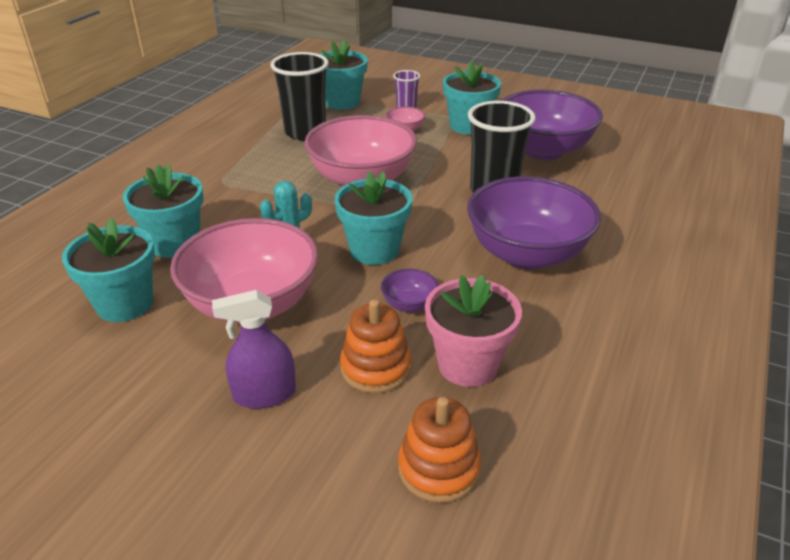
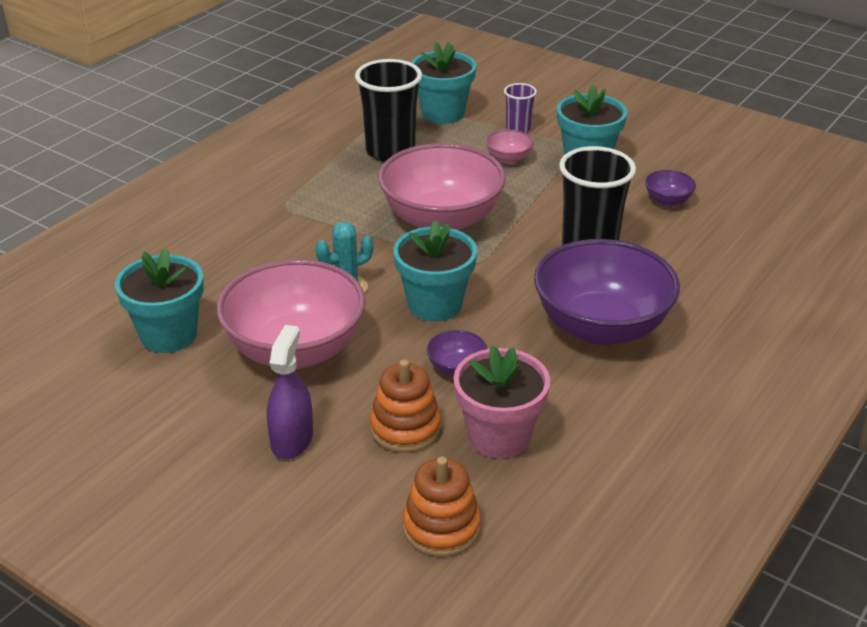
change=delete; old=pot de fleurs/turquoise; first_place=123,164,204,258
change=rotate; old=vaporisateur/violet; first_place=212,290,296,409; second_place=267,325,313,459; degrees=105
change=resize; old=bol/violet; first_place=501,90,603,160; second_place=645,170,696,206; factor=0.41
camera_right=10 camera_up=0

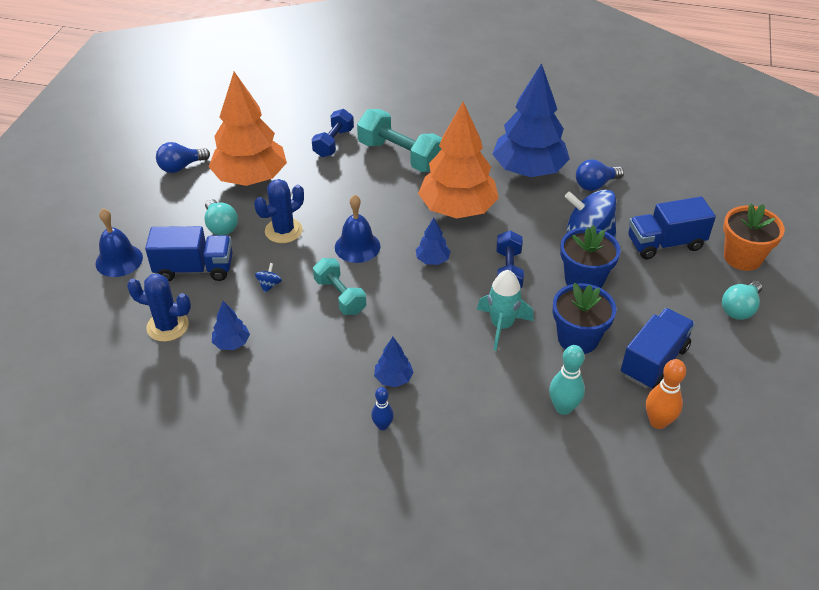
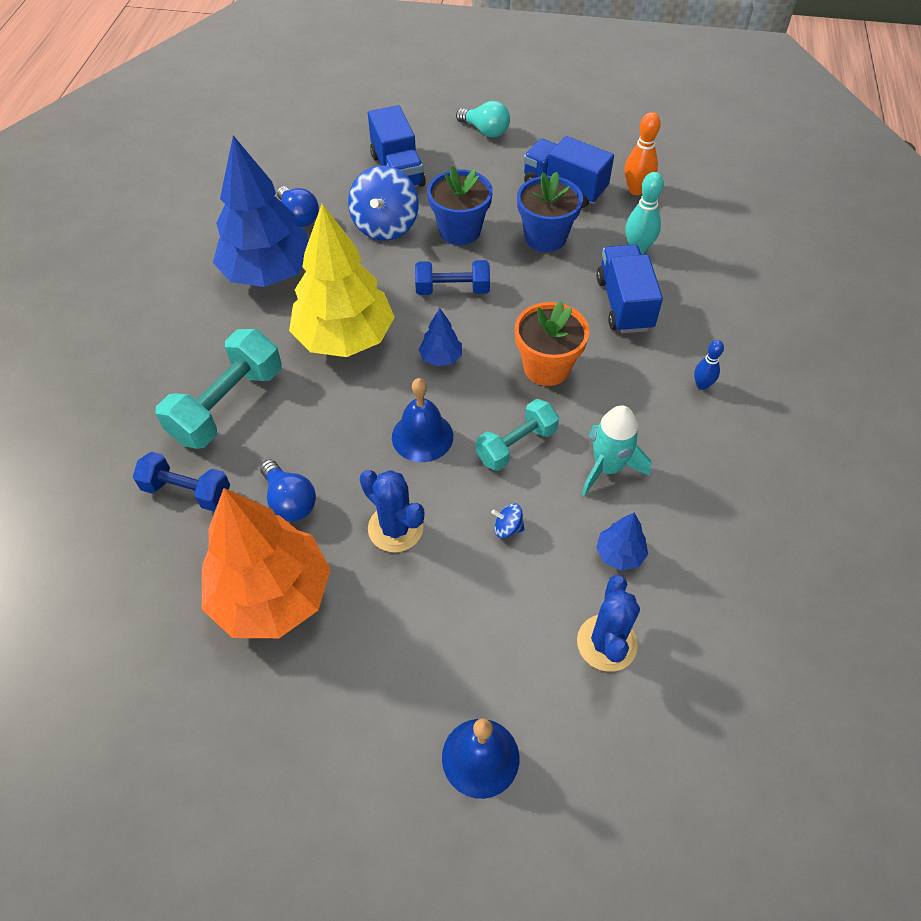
change=delete; old=ampoule/turquoise; first_place=204,199,238,235
change=delete; old=arbre/bleu; first_place=374,337,414,387
change=move; old=camion/bleu; first_place=145,226,233,281; second_place=596,244,663,333
change=move; old=ampoule/bleu; first_place=156,142,210,173; second_place=260,460,316,521
change=move; old=fusée/turquoise; first_place=477,270,534,351; second_place=581,405,651,496
change=move; old=pot de fleurs/orange; first_place=723,204,785,271; second_place=515,301,590,386
change=recolor; old=arbre/orange; new=arbre/jaune; first_place=418,102,499,219; second_place=289,204,395,357
camera_right=-95 camera_up=10

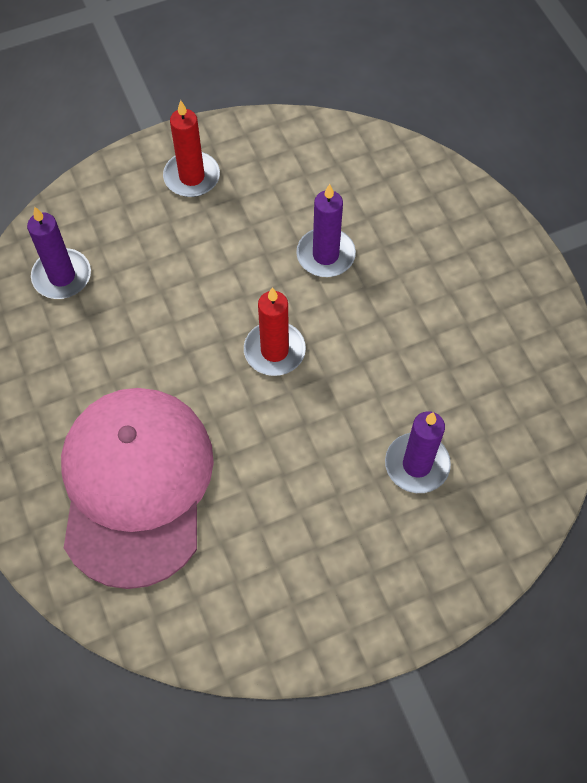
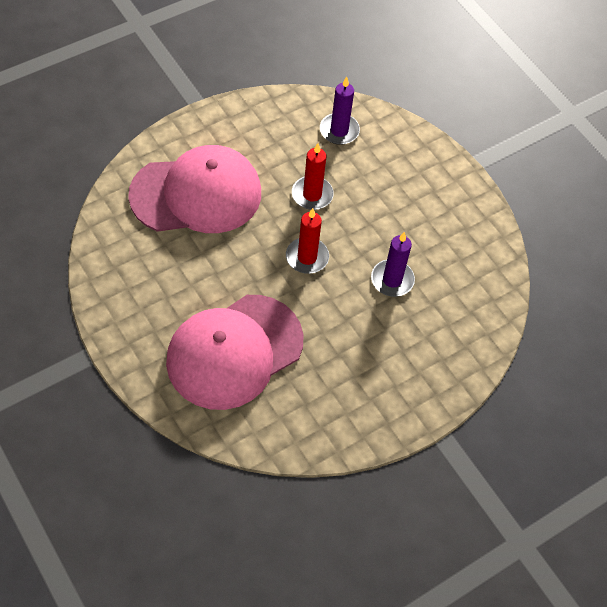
change=move; old=bougie/rouge; first_place=163,100,220,197; second_place=292,143,334,210
change=replace; old=bougie/violet; new=casquette/rose; first_place=385,411,451,493; second_place=166,295,304,410
camera_right=75 camera_up=-5

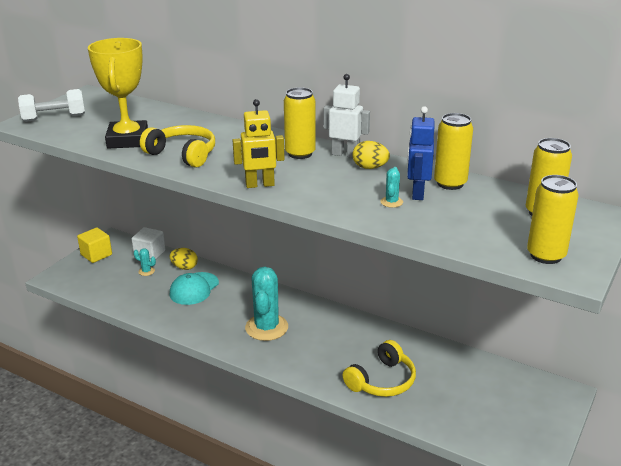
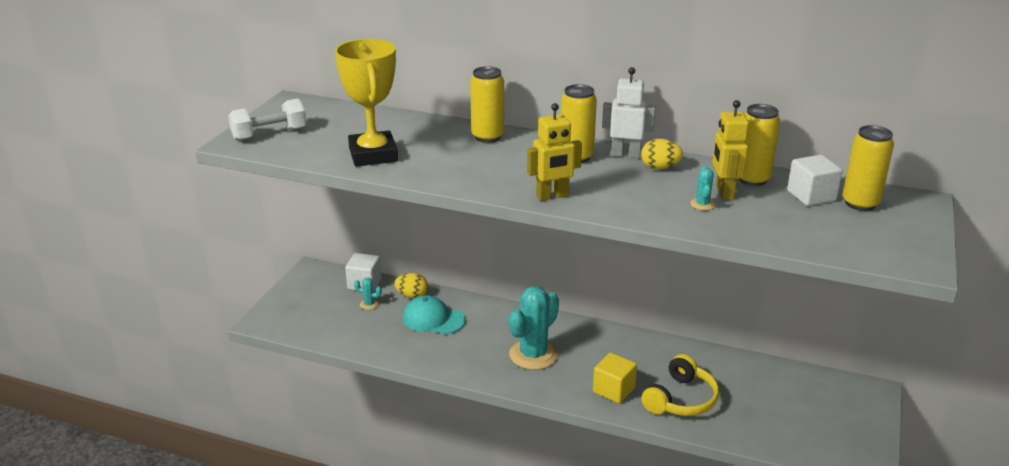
change=delete; old=casque audio/jaune; first_place=140,125,215,167
change=insert; new=cube/blanc; second_place=787,155,843,206
change=move; old=cube/jaune; first_place=77,228,112,263; second_place=593,352,637,403
change=move; old=canette/jaune; first_place=527,175,579,264; second_place=470,66,504,143
change=recolor; old=robot/bleu; new=robot/jaune; first_place=407,106,435,200; second_place=712,100,749,200
change=rotate; old=casquette/turquoise; first_place=170,272,219,305; second_place=403,295,465,334; degrees=90
change=rotate; old=cactus/turquoise; first_place=245,267,288,341; second_place=509,286,559,370; degrees=45
camera_right=-10 camera_up=0

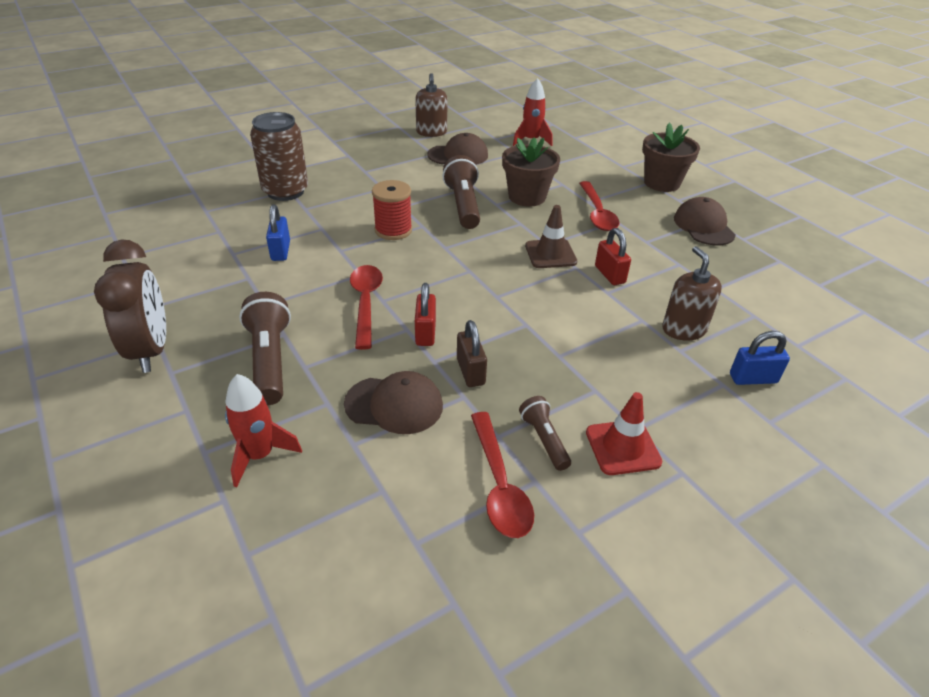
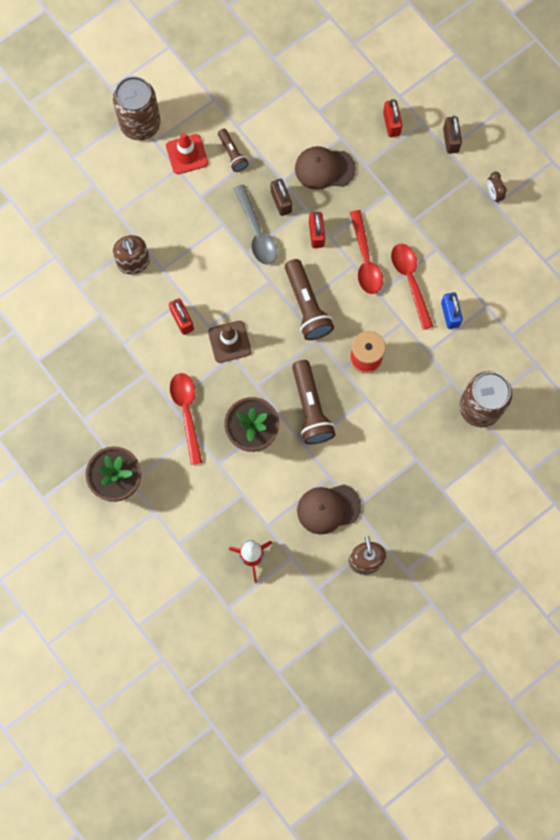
change=delete; old=casquette/marron; first_place=674,197,736,245
change=delete; old=cadenas/bleu; first_place=730,331,790,385
change=insert; new=canette/marron; second_place=113,76,161,140
change=insert; new=cuillère/gris; second_place=234,185,278,265
change=insert; new=cadenas/marron; second_place=443,116,462,154
change=move; old=lampe de poche/marron; first_place=239,292,291,405; second_place=285,259,334,340
change=move; old=cuillère/rouge; first_place=471,412,534,538; second_place=391,244,433,330
change=replace; old=fusée/rouge; new=cadenas/rouge; first_place=225,374,302,488; second_place=383,99,402,137
change=resize; old=réveil/marron; first_place=94,239,166,373; second_place=487,172,507,203; factor=0.43
camera_right=175 camera_up=35

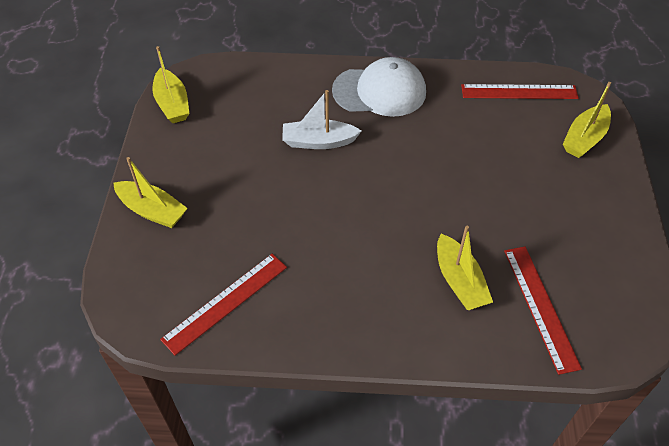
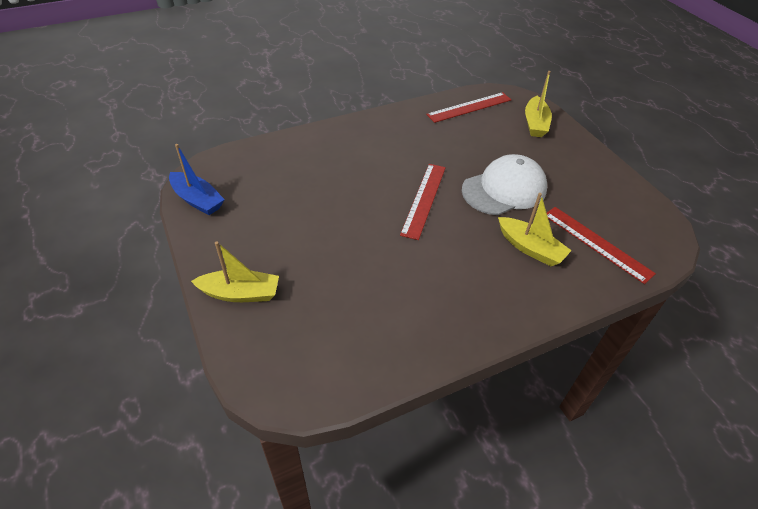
change=delete; old=bateau/blanc; first_place=282,90,361,149
change=move; old=règle/rouge; first_place=160,254,287,355; second_place=400,164,446,240
change=move; old=casquette/blanc; first_place=332,57,426,117; second_place=462,154,547,215
change=recolor; old=bateau/jaune; new=bateau/bleu; first_place=152,46,189,123; second_place=169,144,225,215
camera_right=-30 camera_up=-5

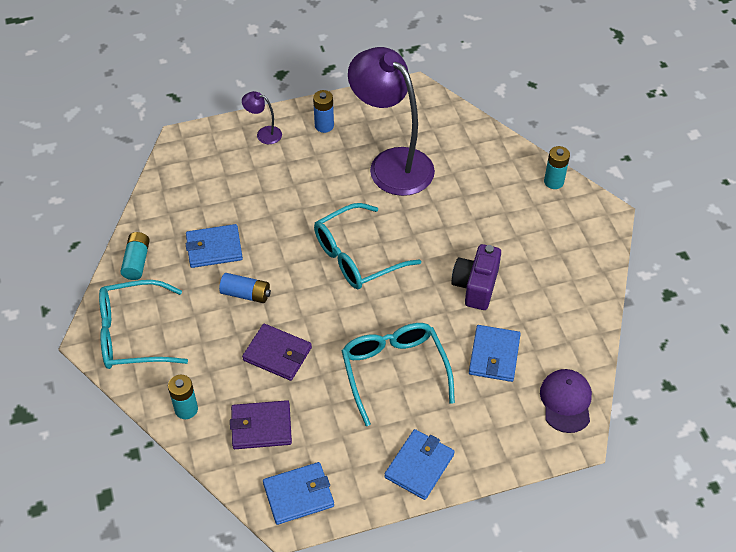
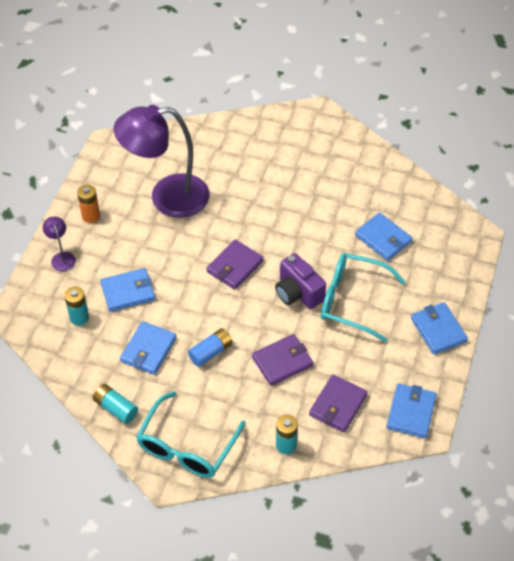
change=delete; old=casquette/violet; first_place=540,369,592,433
change=insert; new=portefeuille/bleu; second_place=100,268,155,312
change=move; old=appareil photo/violet; first_place=451,244,501,310; second_place=275,253,326,309
change=move; old=pile/turquoise; first_place=544,146,570,189; second_place=64,286,89,326
change=replace; old=lunettes/turquoise; new=portefeuille/violet; first_place=314,203,421,289; second_place=206,240,263,289
change=recolor; old=pile/bleu; new=pile/orange; first_place=313,90,334,133; second_place=77,185,100,223
change=rotate; old=lampe/violet; first_place=242,91,282,144; second_place=43,216,76,271; degrees=105
camera_right=-55 camera_up=0

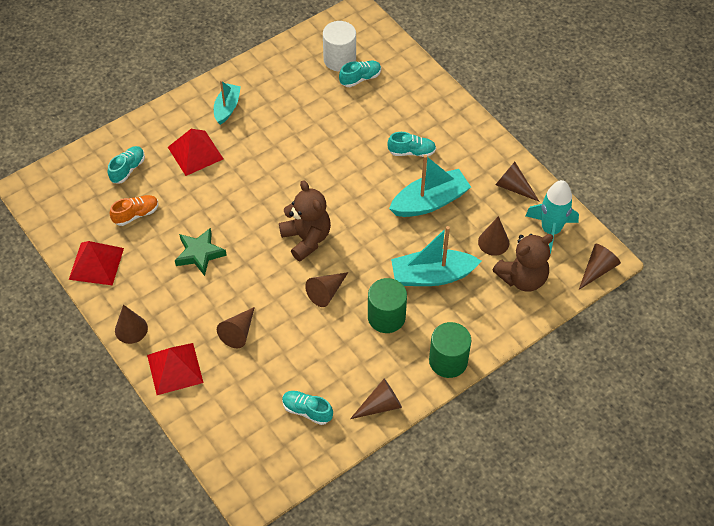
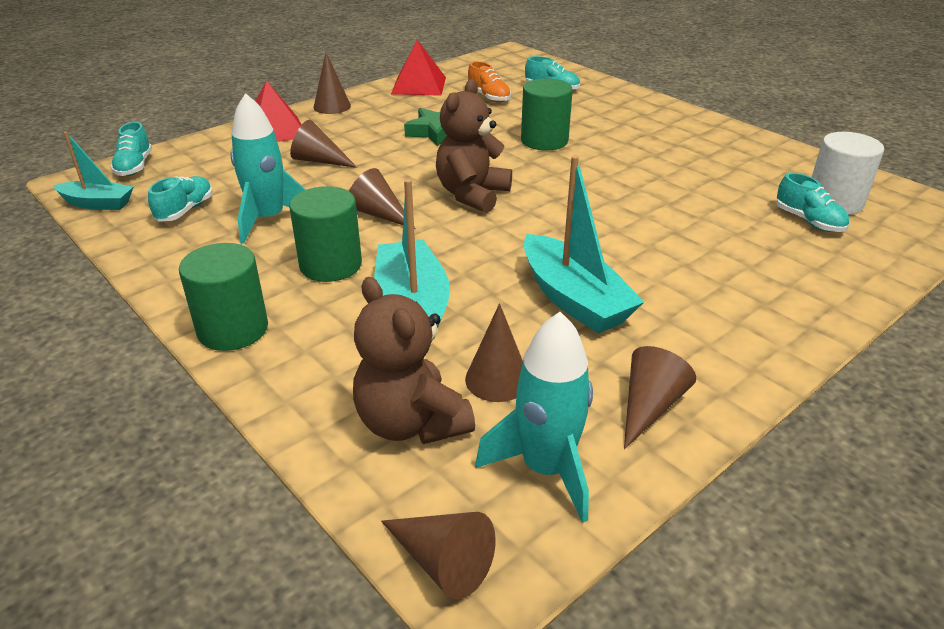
change=delete; old=pyramide/rouge; first_place=168,129,224,176
change=delete; old=cône/marron; first_place=350,379,402,419
change=insert; new=fusée/turquoise; second_place=231,93,306,244
change=insert; new=cylindre/vert; second_place=521,78,573,150
change=move; old=bateau/turquoise; first_place=214,80,241,125; second_place=53,131,133,210
change=move; old=chaussure/turquoise; first_place=387,132,436,157; second_place=110,122,152,176
change=rotate; old=ours en peluche/marron; first_place=279,180,331,261; second_place=436,79,512,213; degrees=150
camera_right=85 camera_up=-20

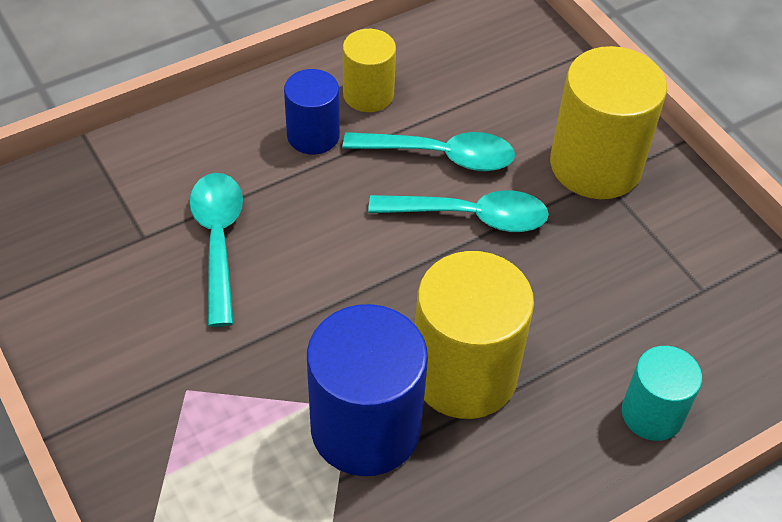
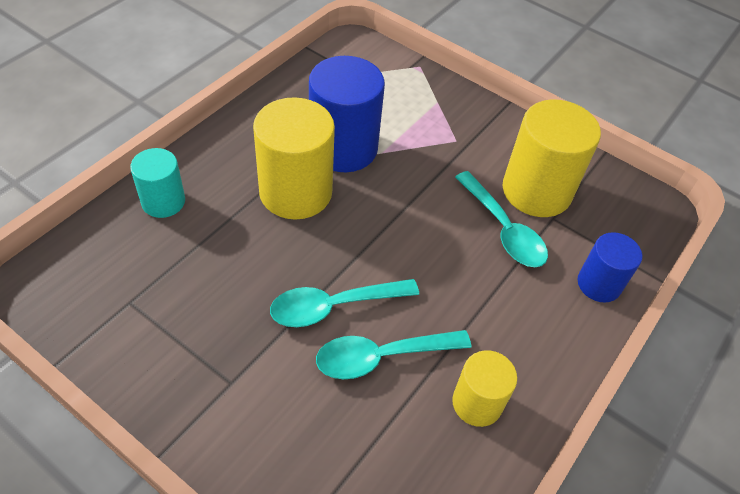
change=move; old=cylindre/bleu; first_place=284,69,340,155; second_place=577,232,642,303
change=move; old=cylindre/jaune; first_place=550,46,667,199; second_place=503,99,601,217
camera_right=155 camera_up=0

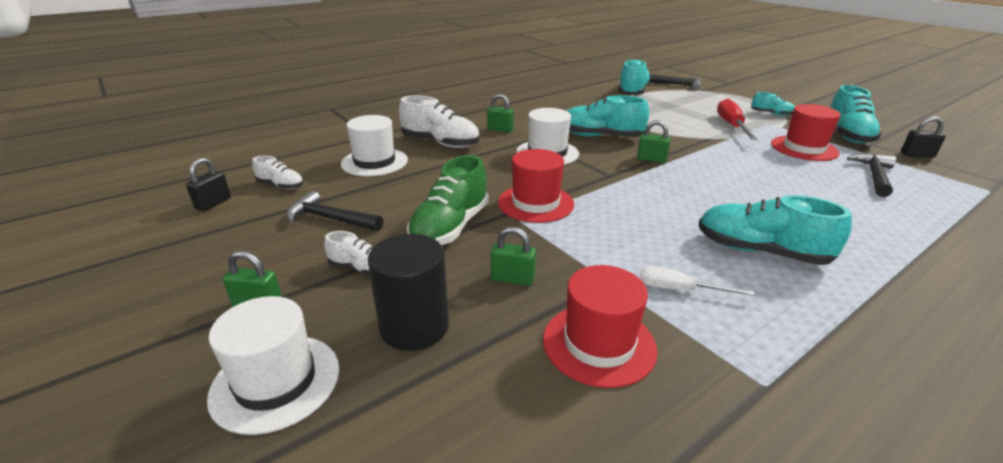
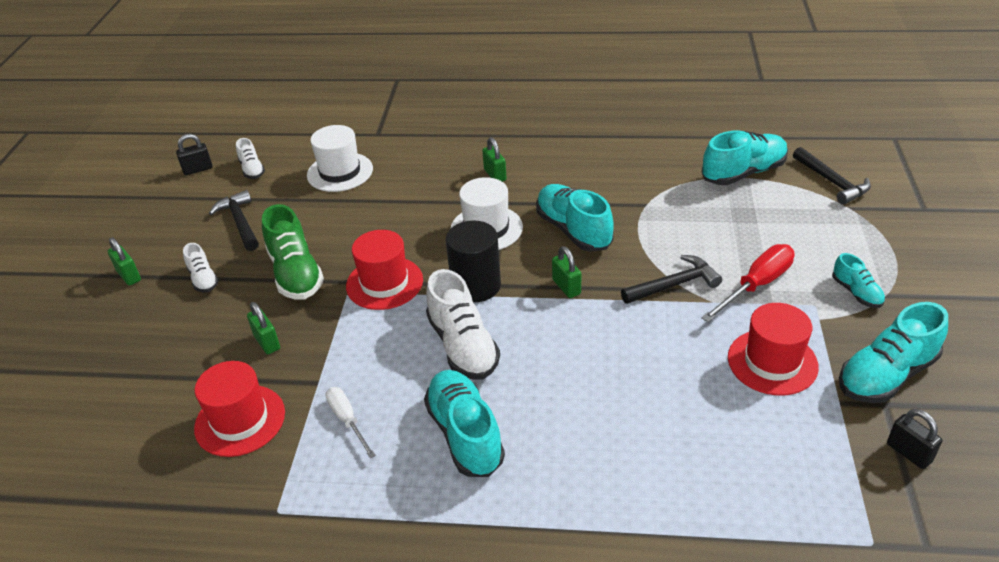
change=delete; old=chapeau/blanc; first_place=207,296,340,435
change=move; old=cylindre/noir; first_place=368,234,449,351; second_place=446,220,501,302
change=move; old=chaussure/blanc; first_place=399,95,480,148; second_place=426,269,500,380
change=move; old=marteau/noir; first_place=847,153,896,197; second_place=621,255,722,304
change=rotate; old=chaussure/vert; first_place=407,155,489,245; second_place=262,204,324,300; degrees=-90
camera_right=45 camera_up=10

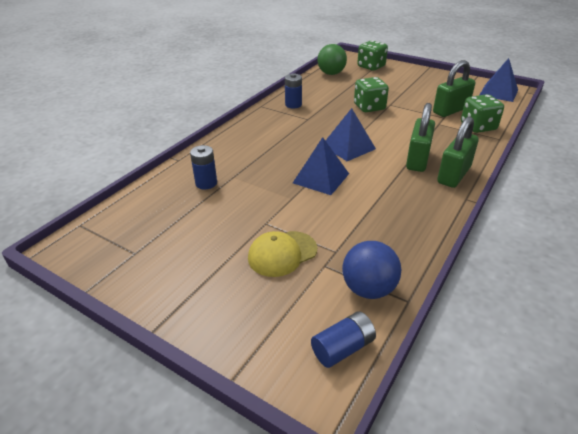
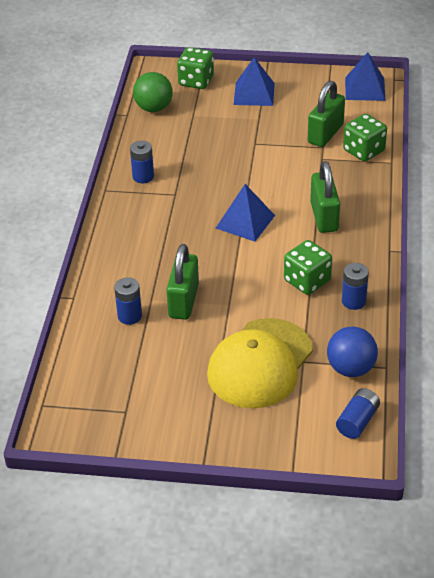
change=insert; new=pile/bleu; second_place=342,263,369,310
change=move; old=pyramide/bleu; first_place=293,137,349,195; second_place=233,57,275,106
change=move; old=dé/vert; first_place=354,77,389,112; second_place=284,240,332,295
change=move; old=cadenas/vert; first_place=437,116,479,188; second_place=166,244,199,320
change=resize; old=casquette/jaune; first_place=248,231,317,277; second_place=207,318,313,409; factor=1.74
camera_right=-25 camera_up=5

